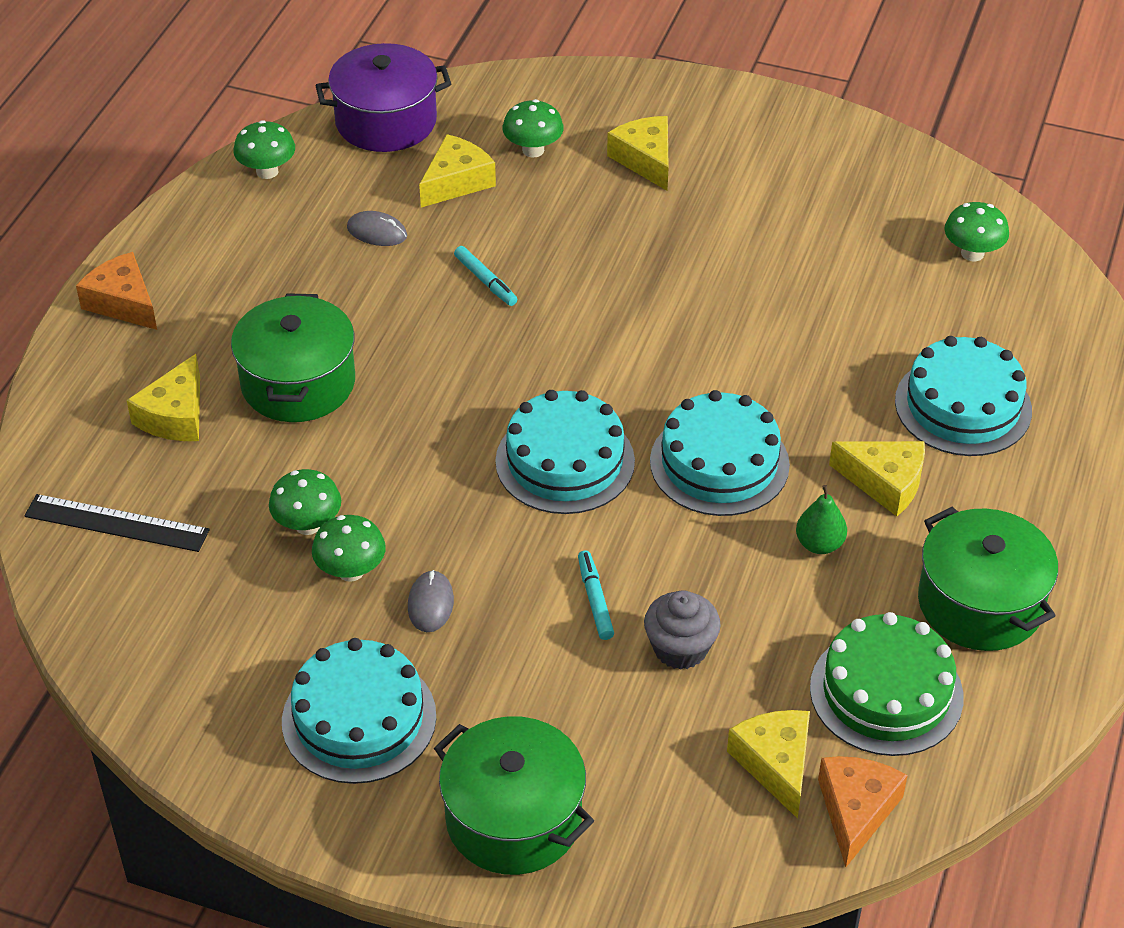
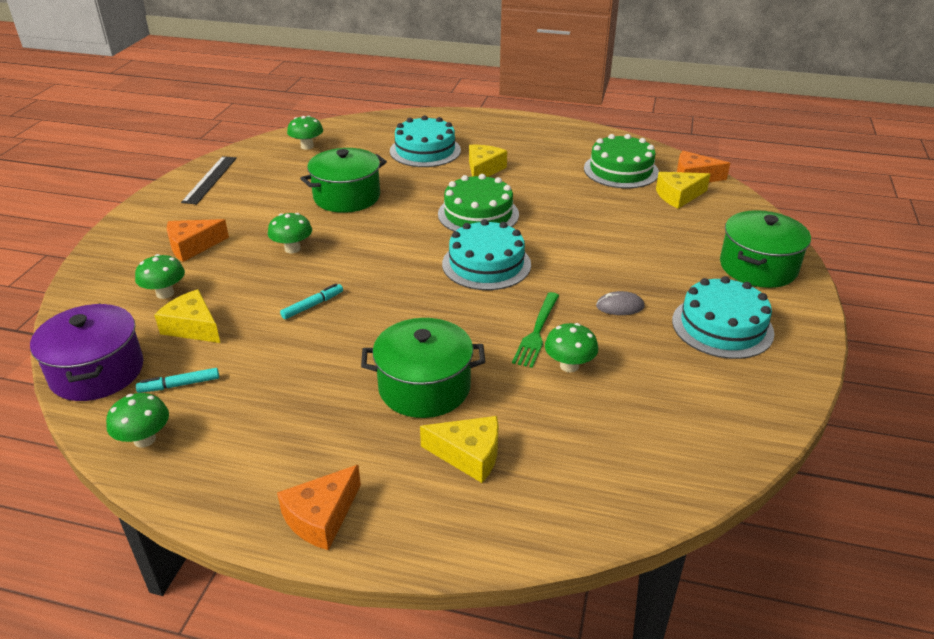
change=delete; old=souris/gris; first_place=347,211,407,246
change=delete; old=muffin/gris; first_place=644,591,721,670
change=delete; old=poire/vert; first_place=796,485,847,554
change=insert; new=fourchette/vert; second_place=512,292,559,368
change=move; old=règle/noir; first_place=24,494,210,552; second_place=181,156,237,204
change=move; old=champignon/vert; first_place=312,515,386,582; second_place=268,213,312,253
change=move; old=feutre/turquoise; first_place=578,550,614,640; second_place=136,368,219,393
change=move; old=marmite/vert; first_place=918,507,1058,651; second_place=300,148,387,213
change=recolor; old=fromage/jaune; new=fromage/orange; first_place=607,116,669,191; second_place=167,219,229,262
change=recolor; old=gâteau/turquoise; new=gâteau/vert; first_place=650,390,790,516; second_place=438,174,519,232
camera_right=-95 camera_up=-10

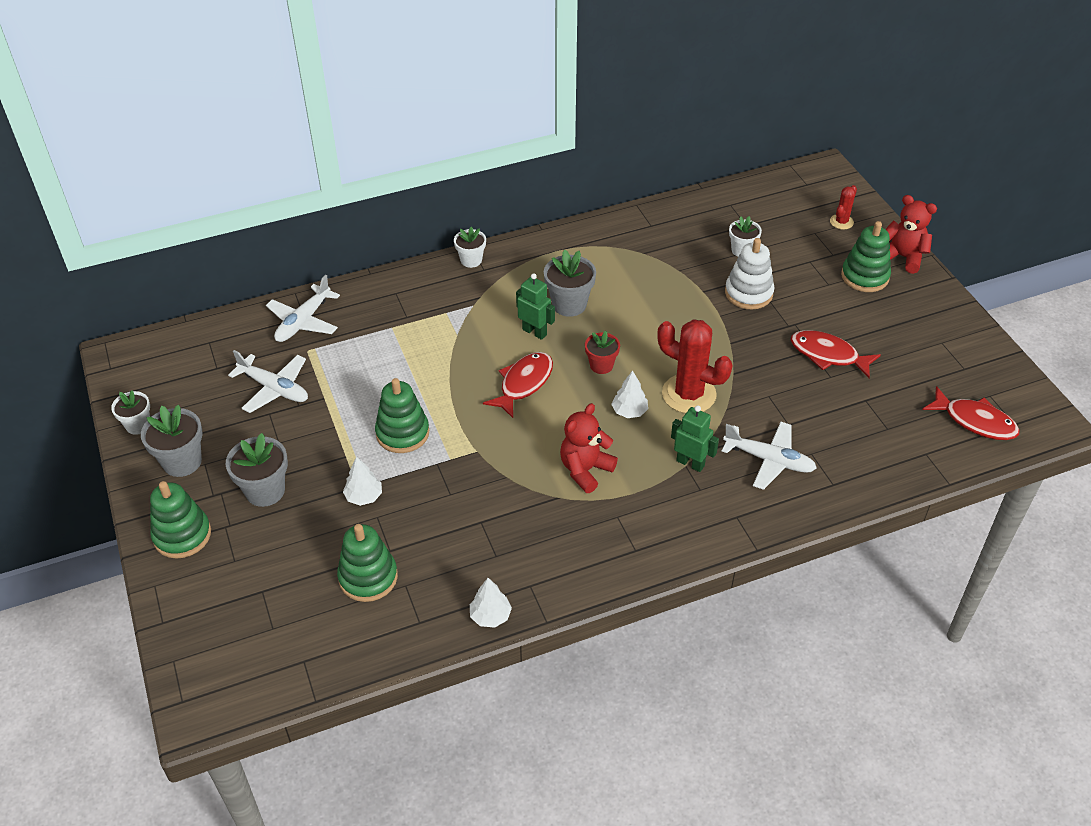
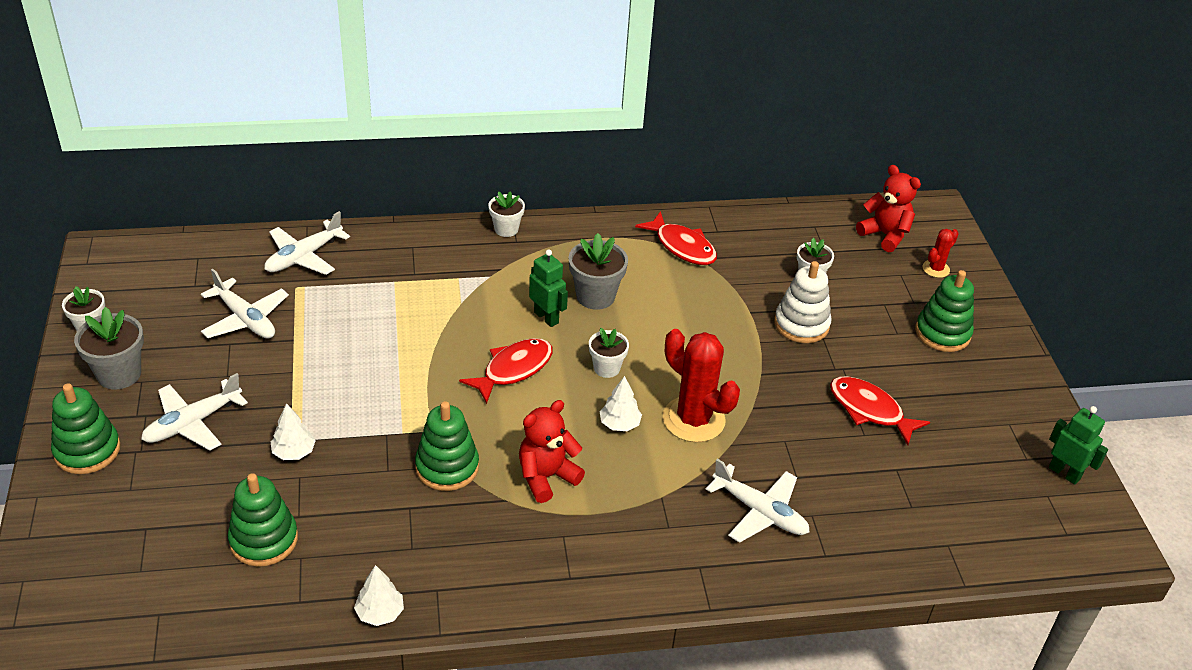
change=move; old=jouet à empiler/vert; first_place=375,378,429,453; second_place=415,401,479,491
change=move; old=robot/vert; first_place=671,405,719,472; second_place=1049,406,1108,485
change=move; old=ours en peluche/rouge; first_place=885,195,937,274; second_place=856,165,921,252
change=move; old=poisson/rouge; first_place=922,386,1019,440; second_place=635,211,717,265
change=replace; old=pot de fleurs/gris; new=avion/blanc; first_place=226,433,288,507; second_place=141,373,248,451
change=recolor; old=pot de fleurs/rouge; new=pot de fleurs/blanc; first_place=585,331,620,374; second_place=589,328,629,378
camera_right=10 camera_up=-5

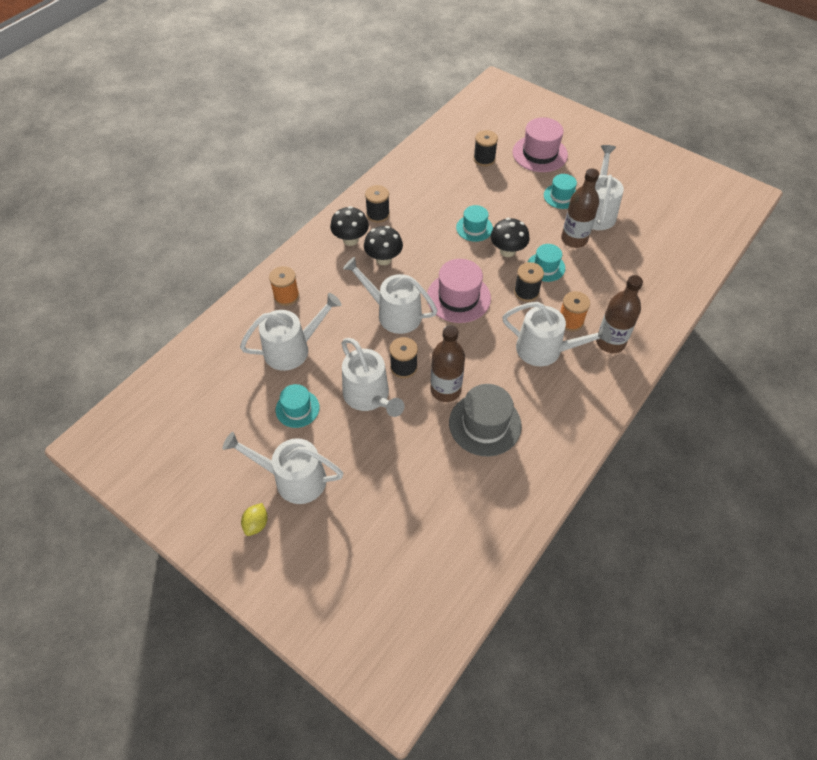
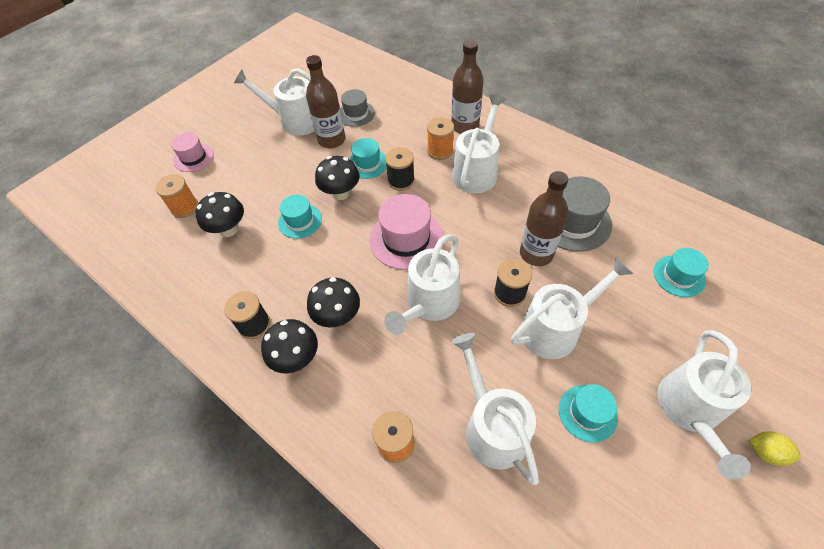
change=insert; new=champignon/noir; second_place=195,192,244,237
change=insert; new=chapeau/gris; second_place=340,89,375,127
change=move; old=chapeau/turquoise; first_place=544,174,577,209; second_place=654,248,709,297
change=recolor; old=bobine/noir; new=bobine/orange; first_place=473,130,498,167; second_place=155,174,198,218
change=resize; old=chapeau/rose; first_place=512,117,568,172; second_place=171,133,214,172; factor=0.61
camera_right=-85 camera_up=0

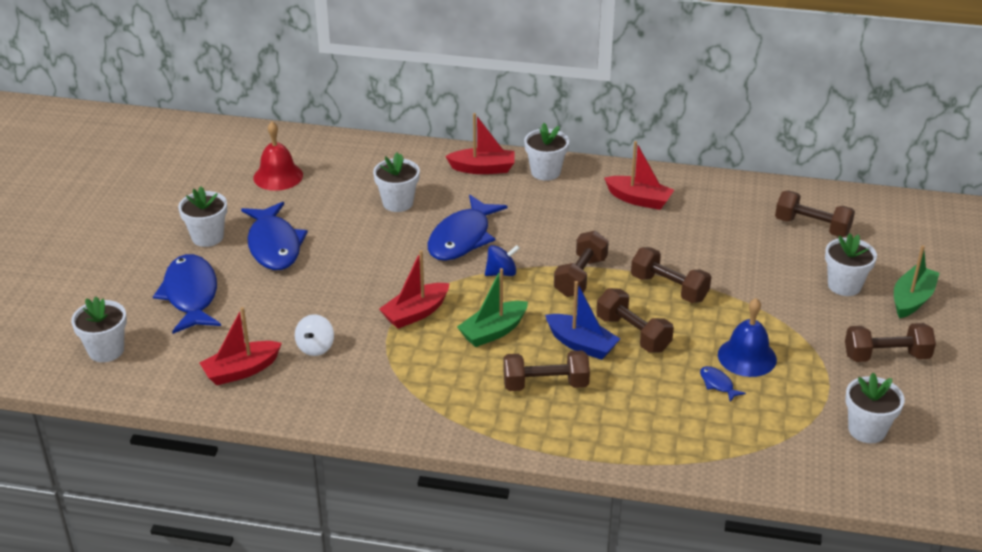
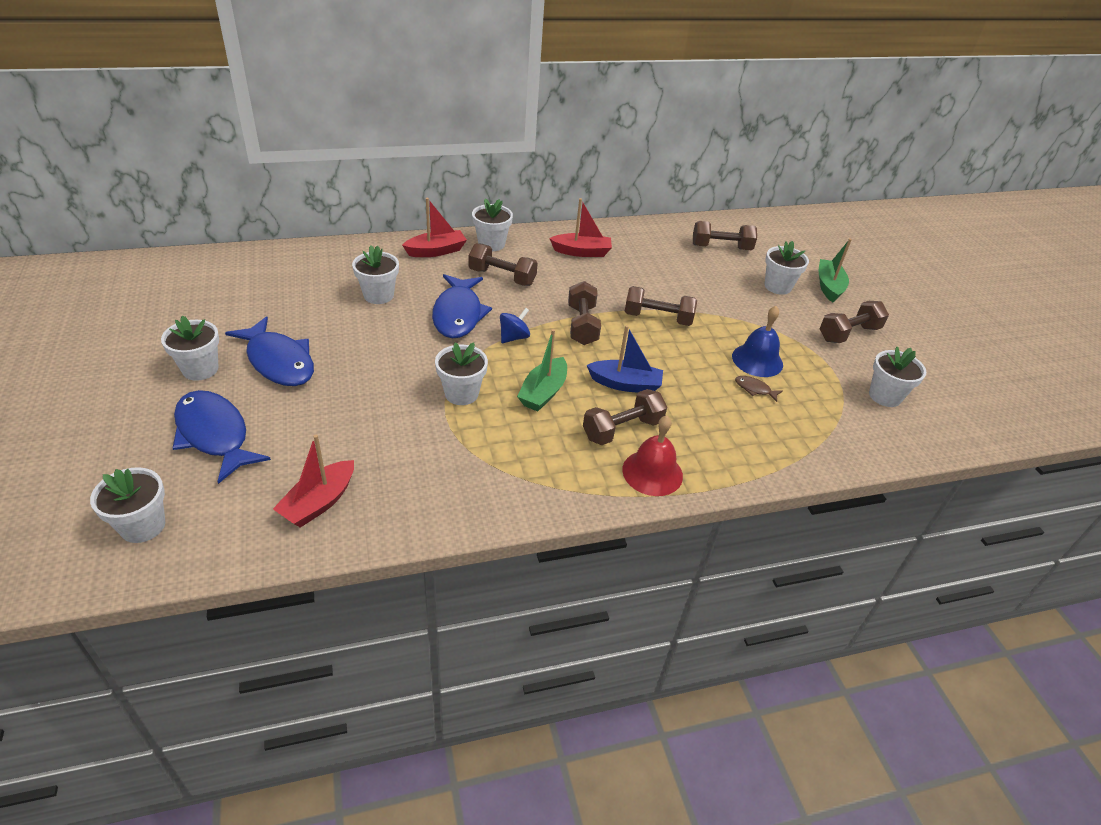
change=delete; old=toupie/blanc; first_place=295,314,334,356
change=move; old=cloche/rouge; first_place=253,122,303,191; second_place=622,416,683,496
change=move; old=haltère/marron; first_place=597,288,674,352; second_place=469,243,538,286
change=replace; old=bateau/rouge; new=pot de fleurs/blanc; first_place=379,250,450,328; second_place=435,342,488,405
change=recolor; old=poisson/bleu; new=poisson/marron; first_place=700,366,746,402; second_place=735,376,783,402
camera_right=-30 camera_up=5

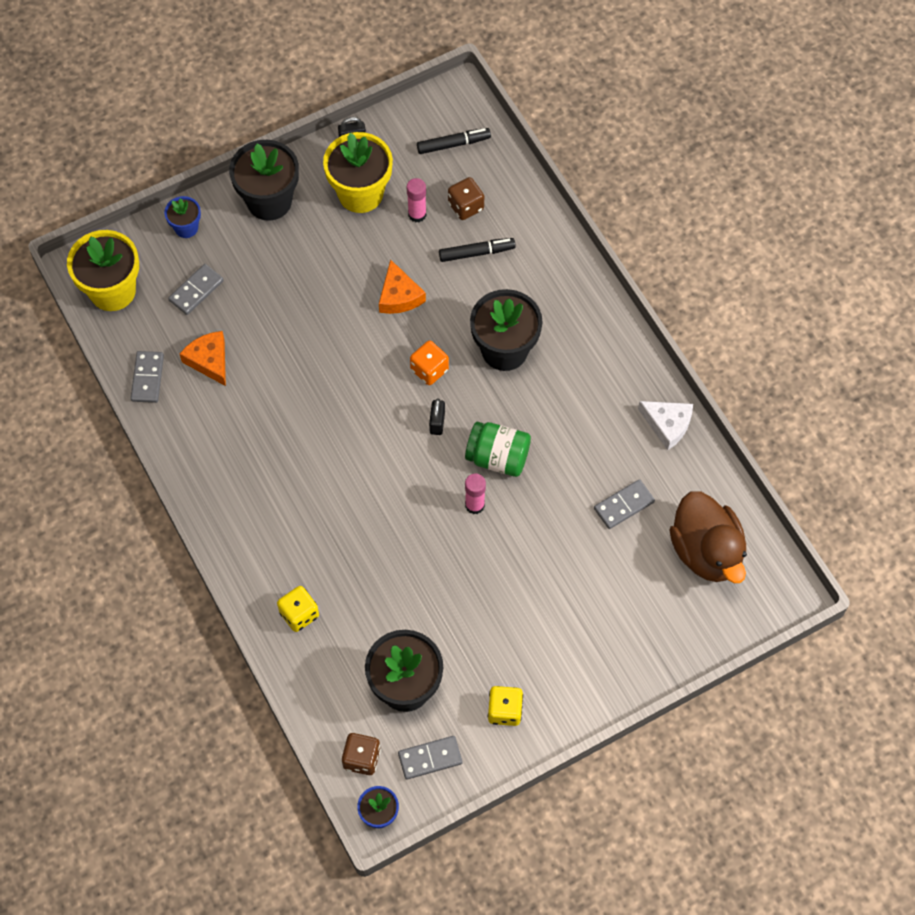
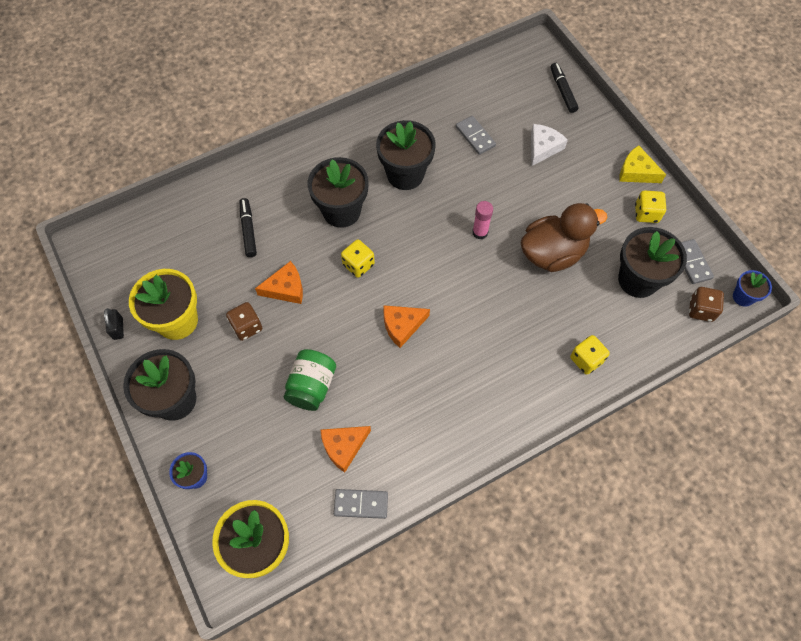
change=delete; old=domino/gris; first_place=168,264,224,315
change=delete; old=bâton de colle/rose; first_place=407,178,426,222
change=delete; old=cadenas/noir; first_place=429,398,445,435
change=insert; new=pot de fleurs/noir; second_place=376,120,436,190
change=insert; new=fromage/orange; second_place=384,305,430,348
change=insert; new=fromage/jaune; second_place=619,145,666,183
change=move; old=feutre/noir; first_place=417,128,491,154; second_place=551,63,579,113
change=move; old=dé/marron; first_place=448,177,484,220; second_place=226,302,262,341
change=move; old=bocal/vert; first_place=465,421,531,477; second_place=284,349,336,411
change=move; old=fromage/blanc; first_place=638,401,693,450; second_place=531,124,568,166
change=move; old=canard/marron; first_place=669,491,747,583; second_place=520,203,608,272
change=recolor; old=dé/orange; new=dé/jaune; first_place=410,341,449,385; second_place=341,240,375,278
camera_right=-90 camera_up=0

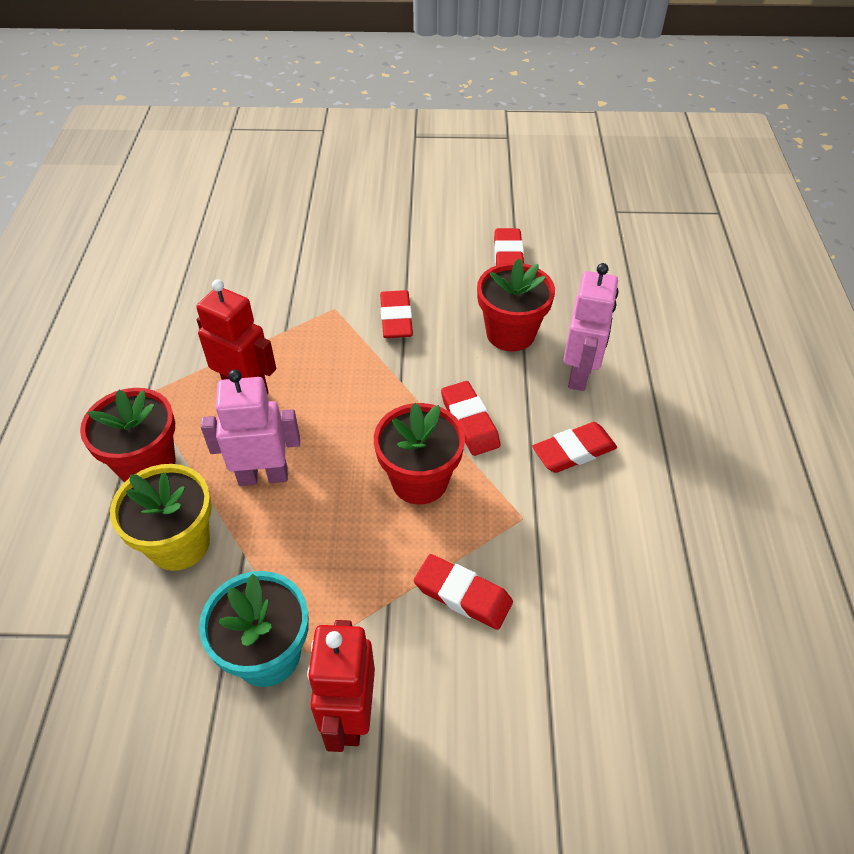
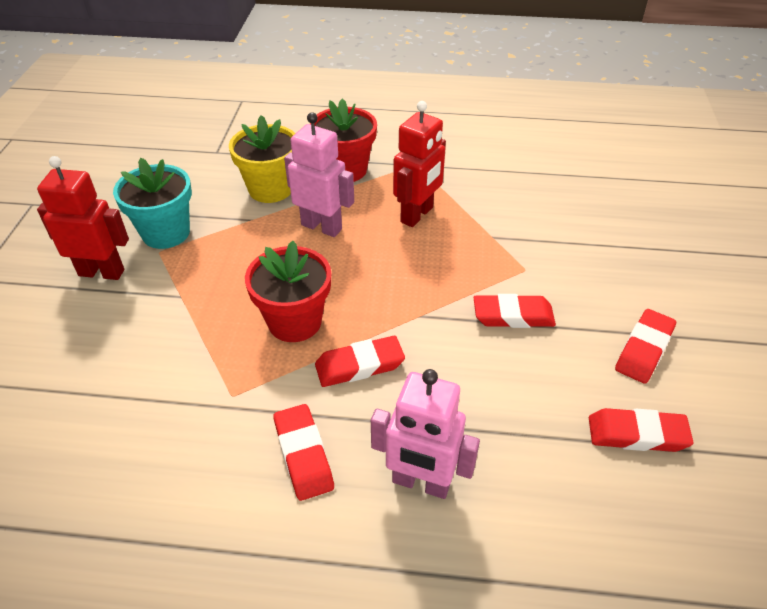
change=delete; old=pot de fleurs/rouge; first_place=477,259,555,351
change=move; old=gomme/rouge; first_place=414,554,513,630; second_place=615,309,676,384
change=rotate; old=robot/rose; first_place=201,369,300,486; second_place=284,113,354,237; degrees=-60
camera_right=95 camera_up=-5

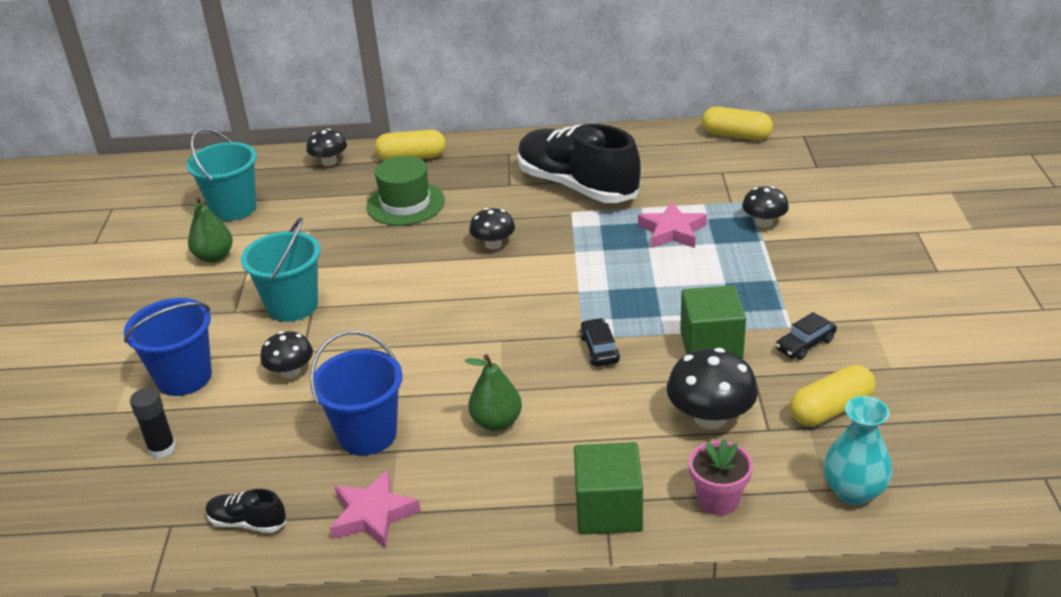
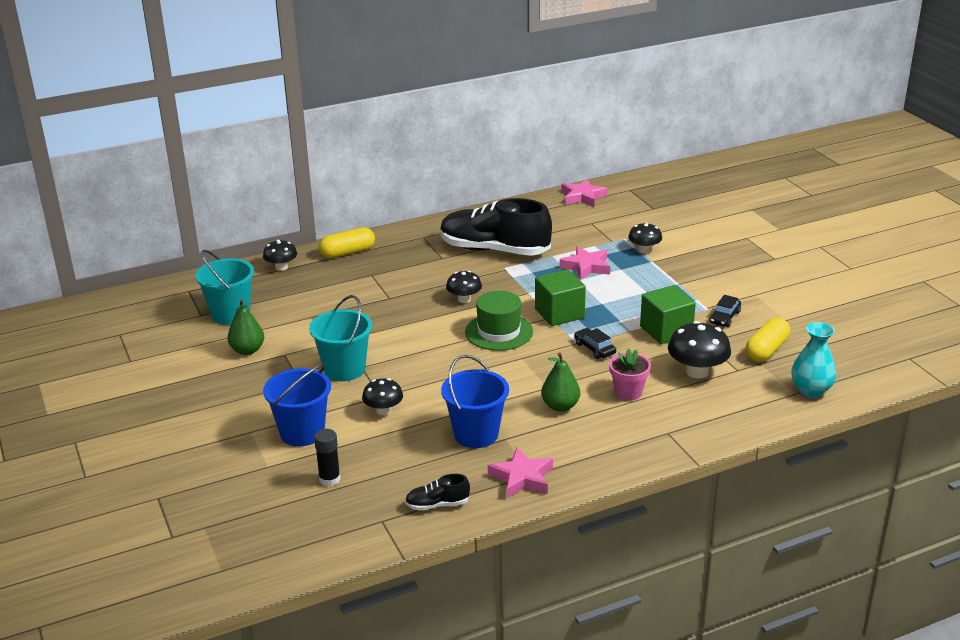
change=move; old=chapeau/vert; first_place=366,156,445,226; second_place=465,291,533,351
change=move; old=cube/vert; first_place=574,442,643,535; second_place=535,269,586,326
change=move; old=pot de fleurs/rose; first_place=689,439,753,515; second_place=609,349,651,401
change=replace; old=gélule/jaune; new=étoile/rose; first_place=702,107,773,140; second_place=561,179,608,207
camera_right=-25 camera_up=-5

